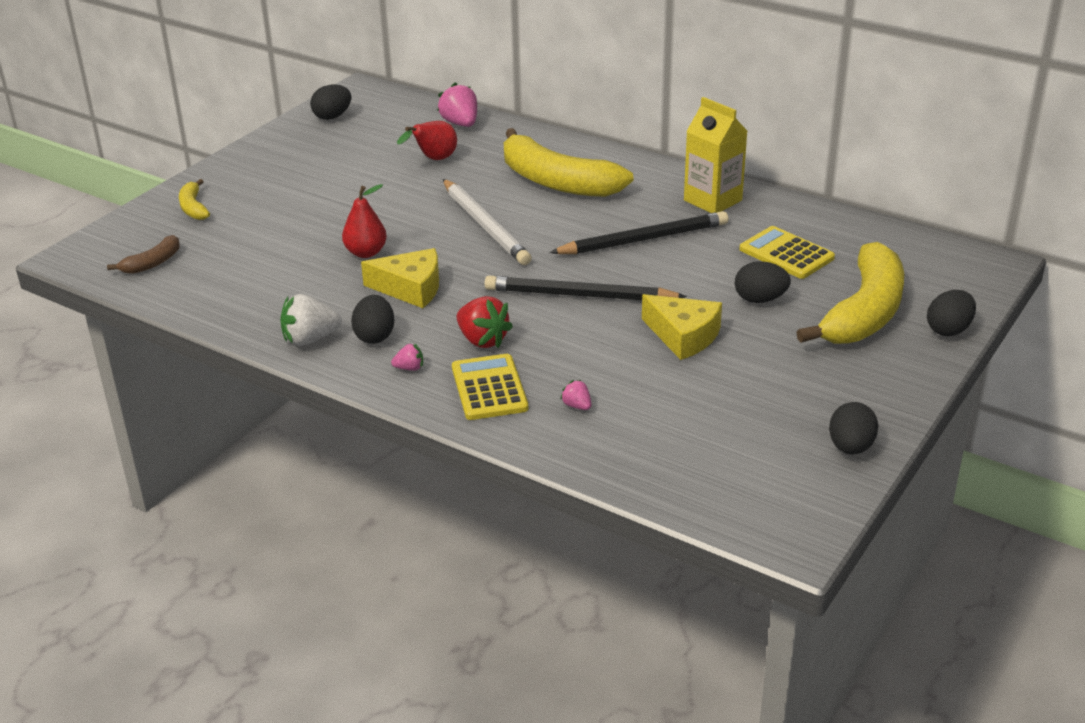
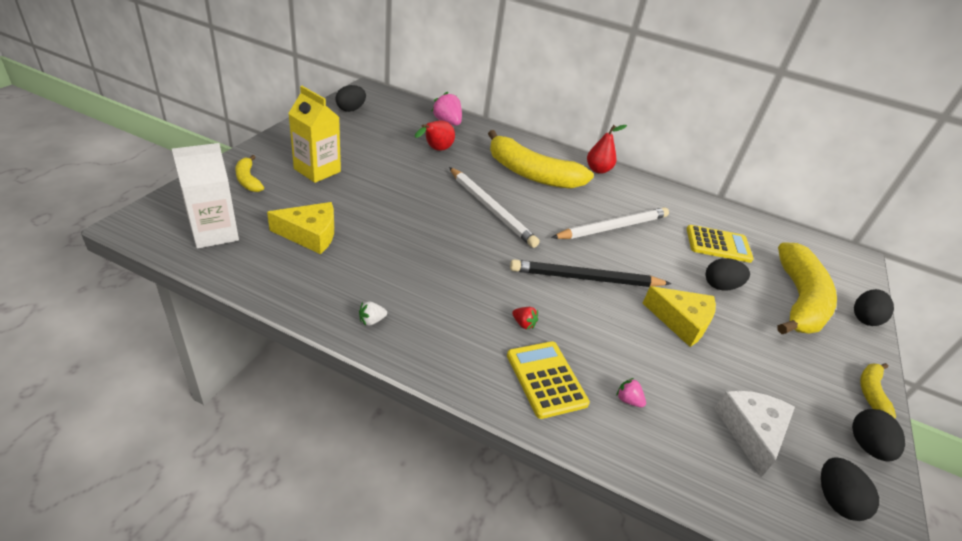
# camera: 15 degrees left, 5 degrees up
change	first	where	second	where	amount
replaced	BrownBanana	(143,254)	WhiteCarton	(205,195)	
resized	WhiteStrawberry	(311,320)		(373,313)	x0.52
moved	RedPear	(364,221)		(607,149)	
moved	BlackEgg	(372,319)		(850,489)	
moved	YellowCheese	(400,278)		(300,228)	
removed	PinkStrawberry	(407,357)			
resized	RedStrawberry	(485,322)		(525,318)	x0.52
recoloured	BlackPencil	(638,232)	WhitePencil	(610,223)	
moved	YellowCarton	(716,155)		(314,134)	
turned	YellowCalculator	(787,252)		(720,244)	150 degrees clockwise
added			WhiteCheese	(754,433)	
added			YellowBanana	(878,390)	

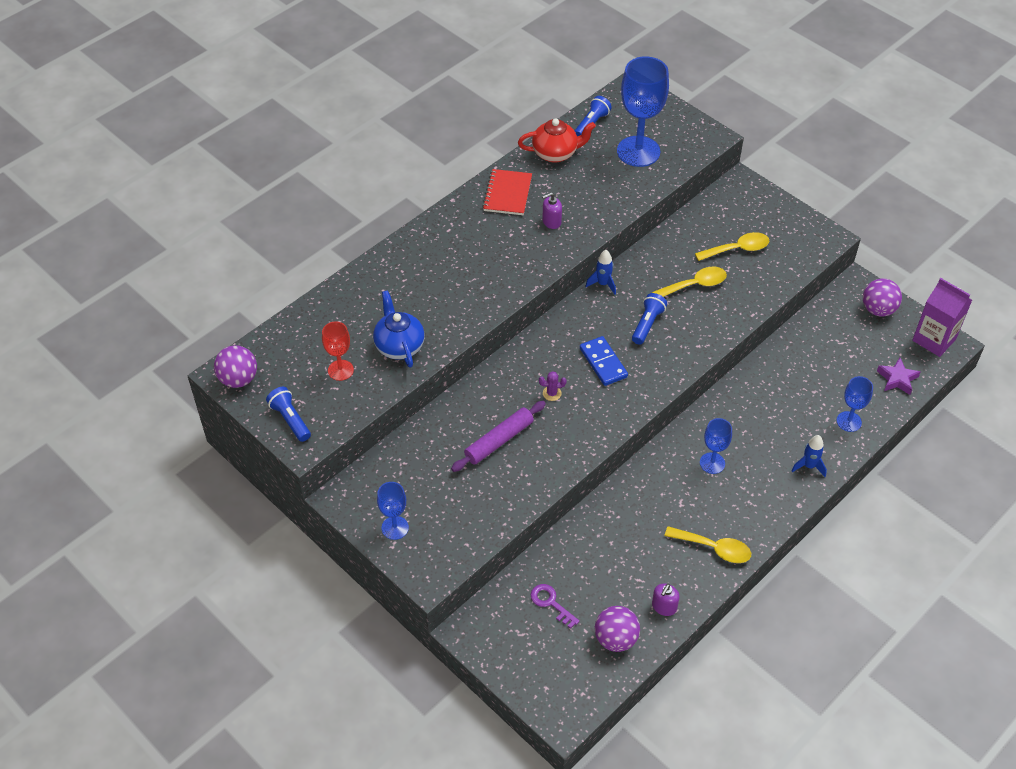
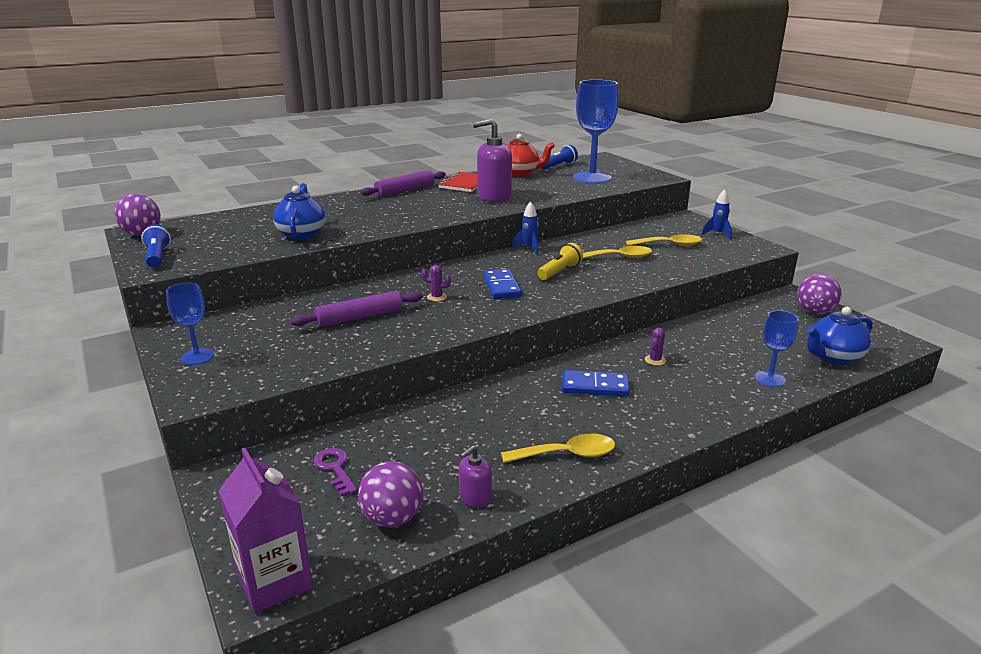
# camera: 15 degrees right, 25 degrees down
change	first	where	second	where	amount
removed	RedGoblet	(338,351)			
resized	PurpleSoapDispenser	(552,210)		(492,160)	x2.02
recoloured	BlueFlashlight	(649,319)	YellowFlashlight	(560,261)	
turned	YellowSpoon	(707,544)		(558,448)	45 degrees counterclockwise
replaced	BlueGoblet	(716,446)	BlueDomino	(596,383)	
moved	BlueRocket	(809,456)		(716,214)	
replaced	PurpleStar	(898,376)	BlueTeapot	(840,336)	
moved	PurpleCarton	(942,317)		(266,530)	
added			PurpleRollingPin	(403,183)	
added			PurpleCactus	(655,347)	

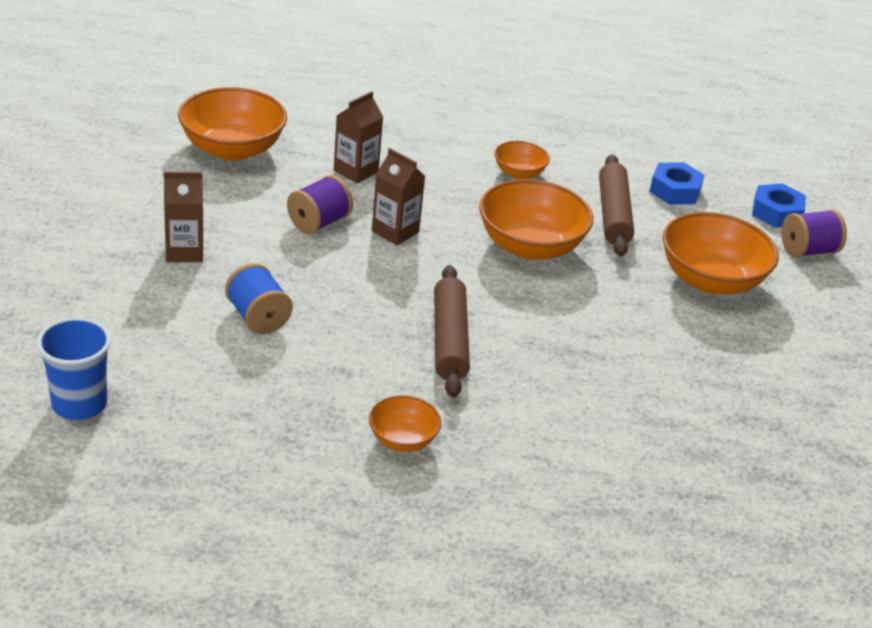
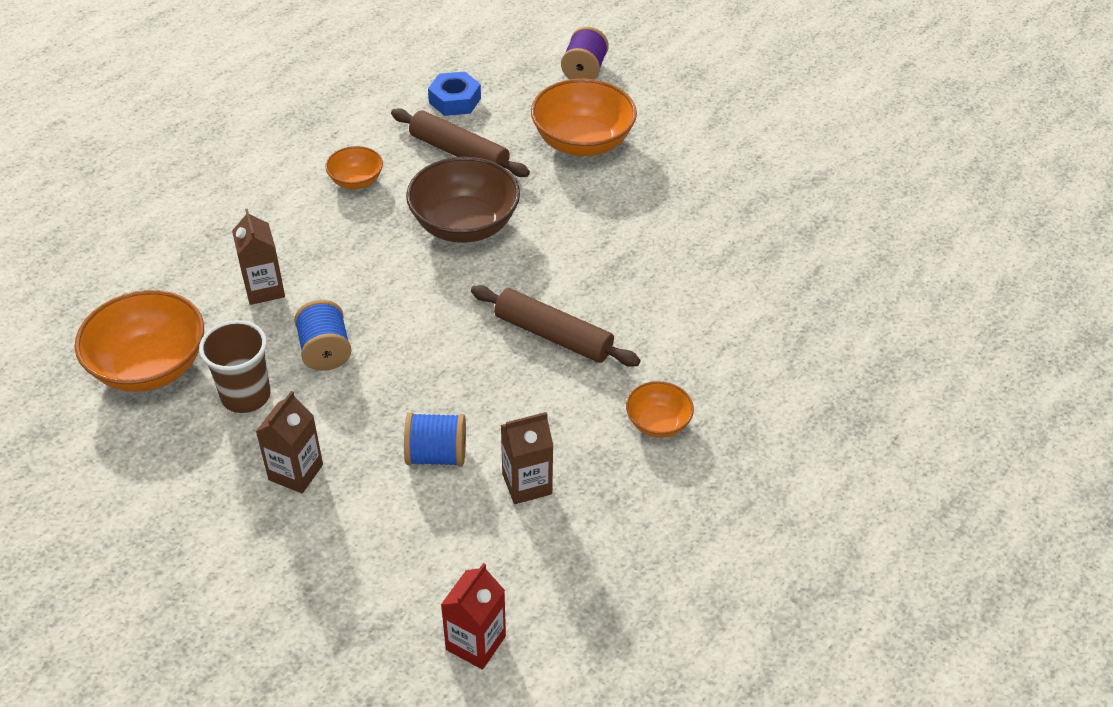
# camera: 55 degrees left, 10 degrees up
change	first	where	second	where	amount
replaced	BlueCup	(74,368)	RedCarton	(473,616)	
recoloured	PurpleSpool	(320,204)	BlueSpool	(323,335)	
moved	BrownCarton	(398,196)		(527,458)	
recoloured	OrangeBowl	(536,219)	BrownBowl	(463,199)	
removed	BlueNut	(779,205)			
added			BrownCup	(235,366)	

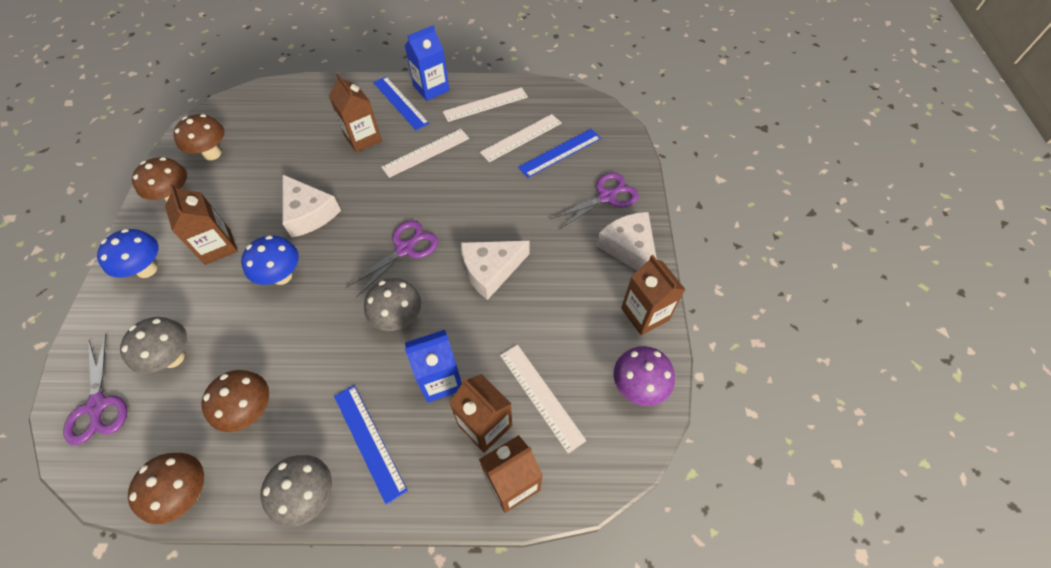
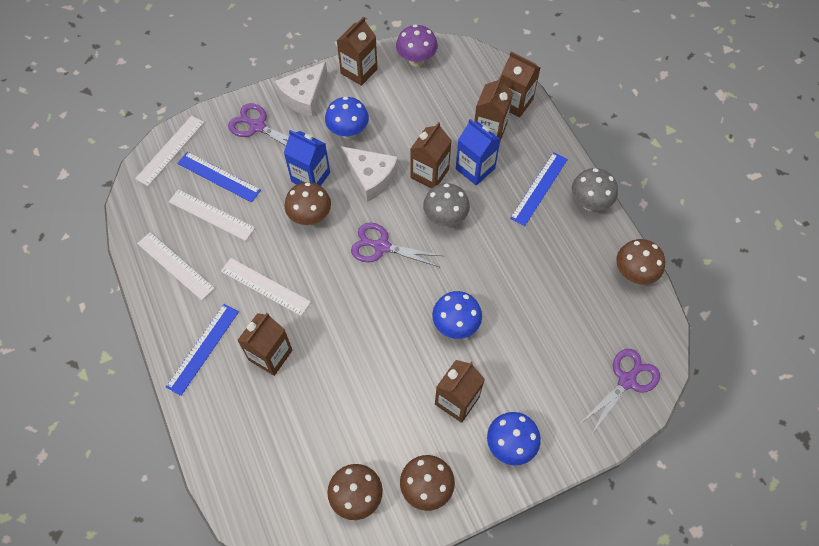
# camera: 115 degrees left, 5 degrees up
change	first	where	second	where	amount
removed	GreyMushroom	(153,345)			
moved	BrownMushroom	(235,401)		(308,203)	
removed	WhiteCheese	(311,206)			
moved	BlueCarton	(427,63)		(307,158)	
moved	WhiteRuler	(543,399)		(169,151)	
added			BlueMushroom	(347,117)	
added			BrownCarton	(431,155)	

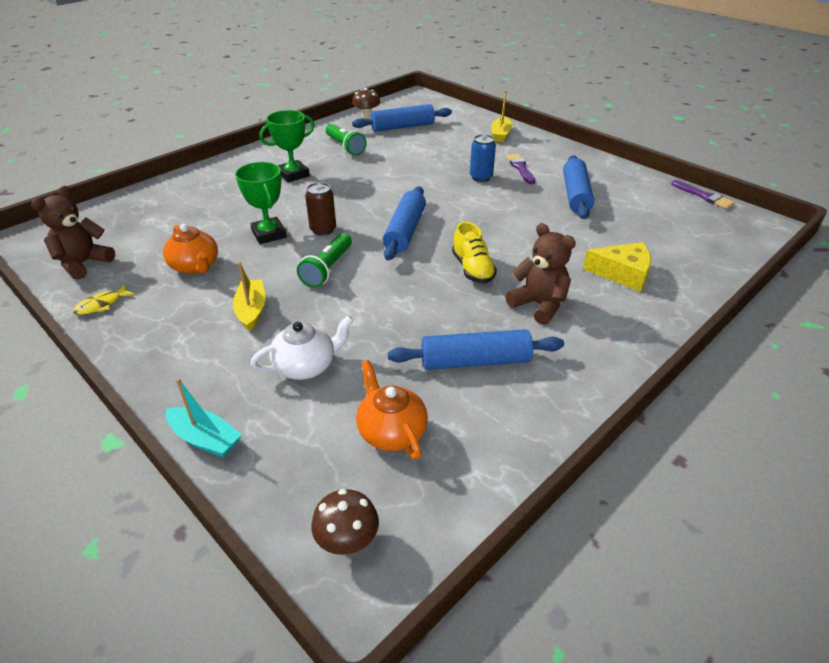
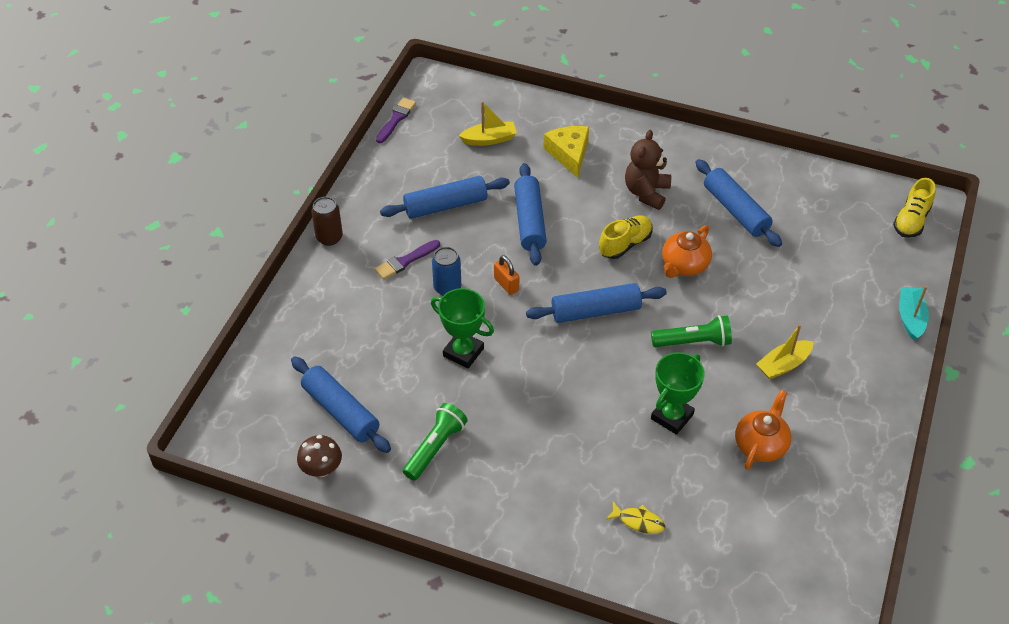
# camera: 115 degrees left, 10 degrees up
change	first	where	second	where	amount
removed	BrownTeddyBear	(73,233)			
moved	YellowFish	(104,299)		(635,518)	
removed	WhiteTeapot	(302,347)			
moved	GreenTrophy	(287,146)		(462,328)	
moved	BrownCan	(320,209)		(327,221)	
replaced	BrownMushroom	(345,522)	YellowShoe	(914,208)	
moved	OrangeTeapot	(392,410)		(687,251)	
moved	YellowBoat	(501,116)		(488,123)	
added			OrangePadlock	(506,275)	
added			BlueRollingPin	(530,214)	

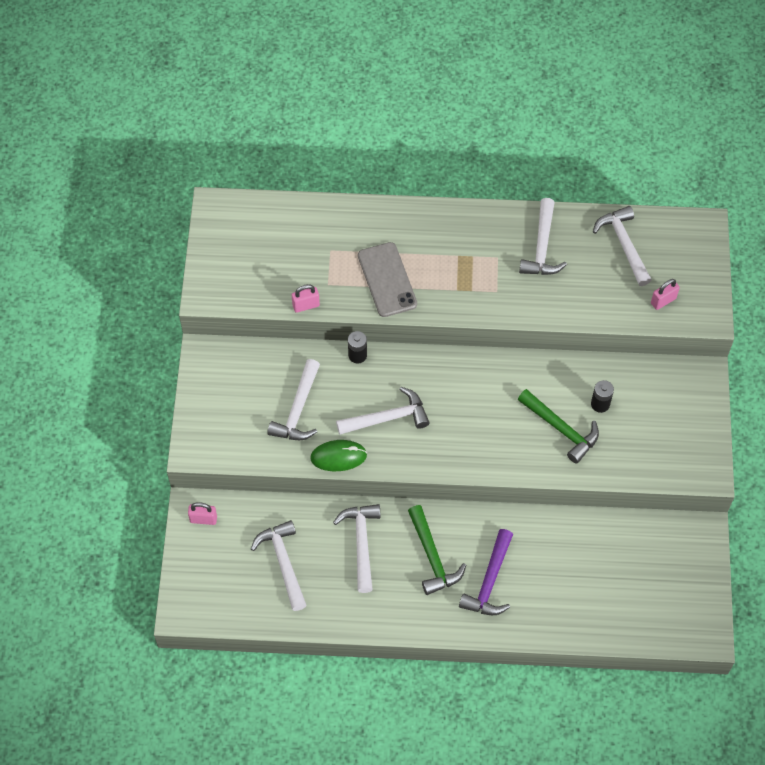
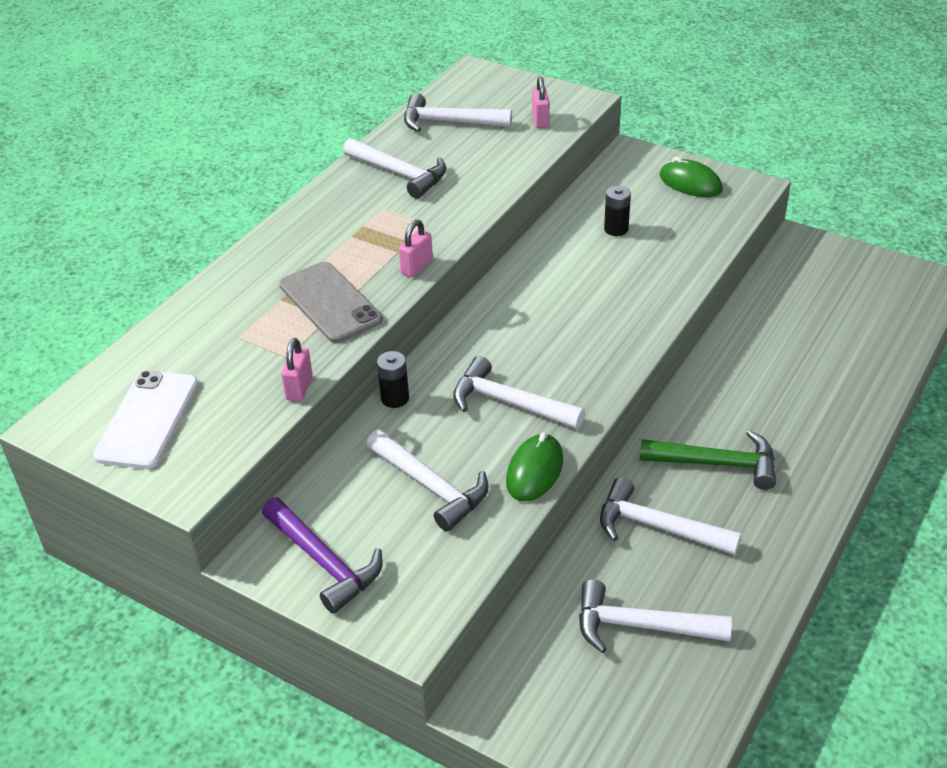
# camera: 60 degrees left, 20 degrees down
change	first	where	second	where	amount
moved	PinkPadlock	(202,513)		(416,248)	
turned	WhiteHammer	(383,411)		(519,392)	75 degrees counterclockwise
turned	GreyPhone	(387,279)		(331,302)	45 degrees clockwise
moved	PurpleHammer	(486,572)		(322,555)	
removed	GreenHammer	(558,426)			
added			WhitePhone	(145,419)	
added			GreenMouse	(691,177)	

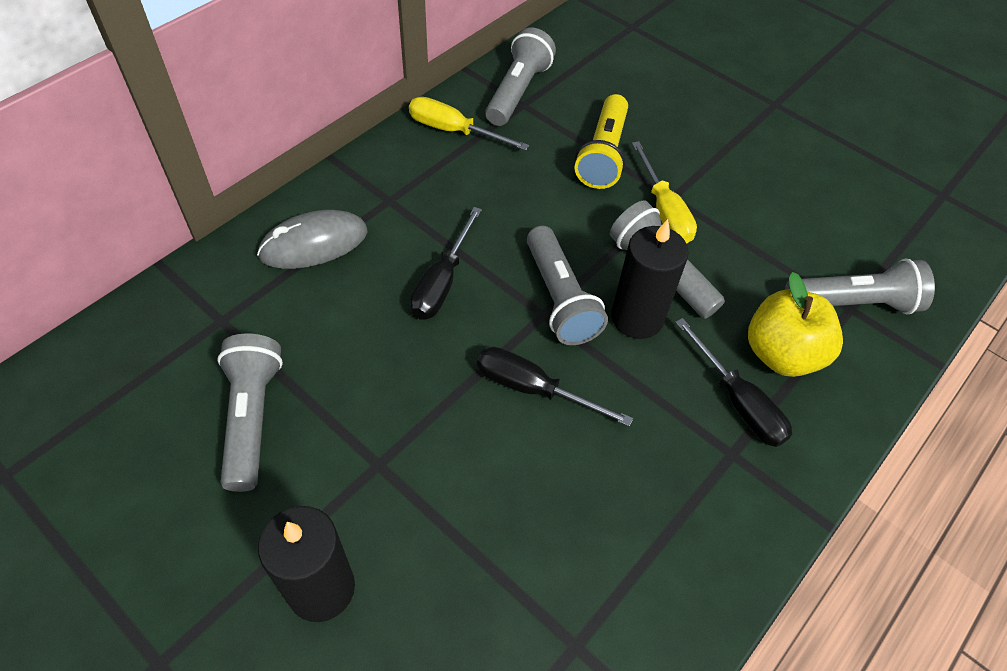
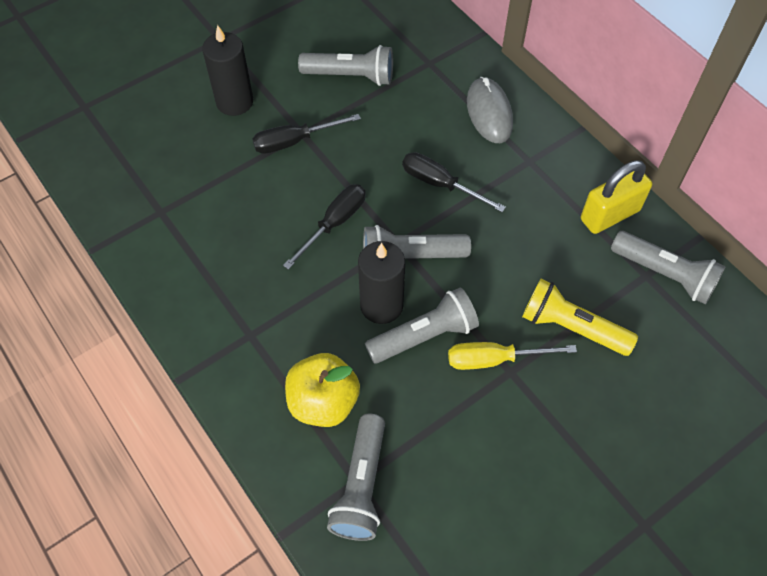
# camera: 105 degrees right, 5 degrees up
change	first	where	second	where	amount
replaced	YellowScrewdriver	(469,124)	YellowPadlock	(616,197)	
moved	BlackScrewdriver	(733,382)		(306,134)	

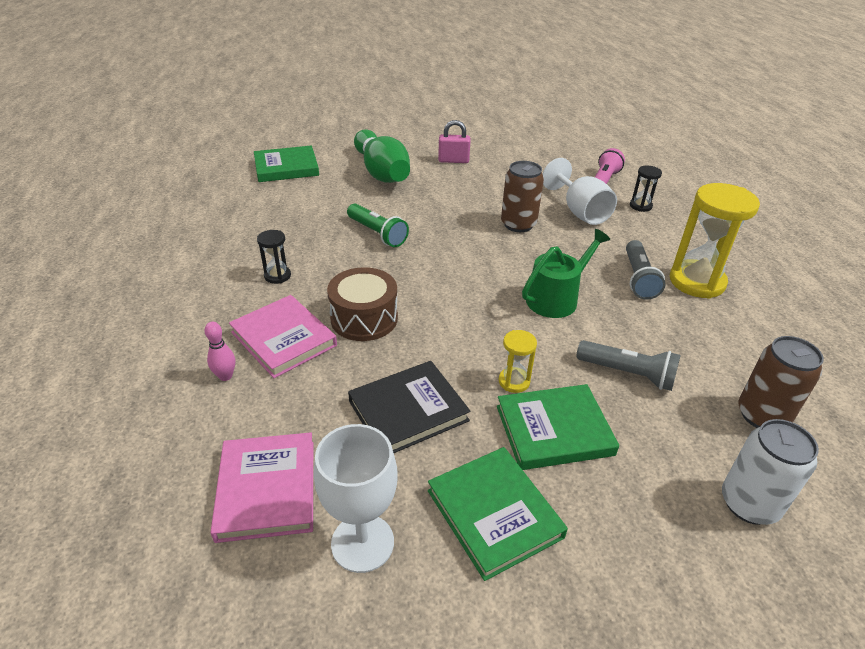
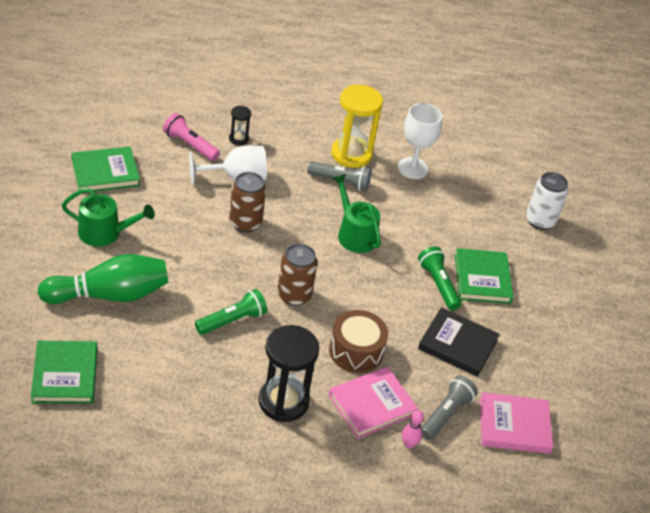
# camera: 85 degrees left, 5 degrees up
change	first	where	second	where	amount
resized	BlackHourglass	(274,257)		(289,373)	x2.09
moved	WhiteGoblet	(356,498)		(420,141)	
turned	BlackBook	(409,407)		(459,342)	45 degrees counterclockwise
moved	GreenBook	(498,514)		(105,169)	
replaced	PinkPadlock	(454,141)	GreenWateringCan	(108,217)	
replaced	YellowHourglass	(518,361)	GreenFlashlight	(439,278)	
moved	GreyFlashlight	(628,365)		(449,407)	
moved	BrownCan	(781,382)		(297,275)	

